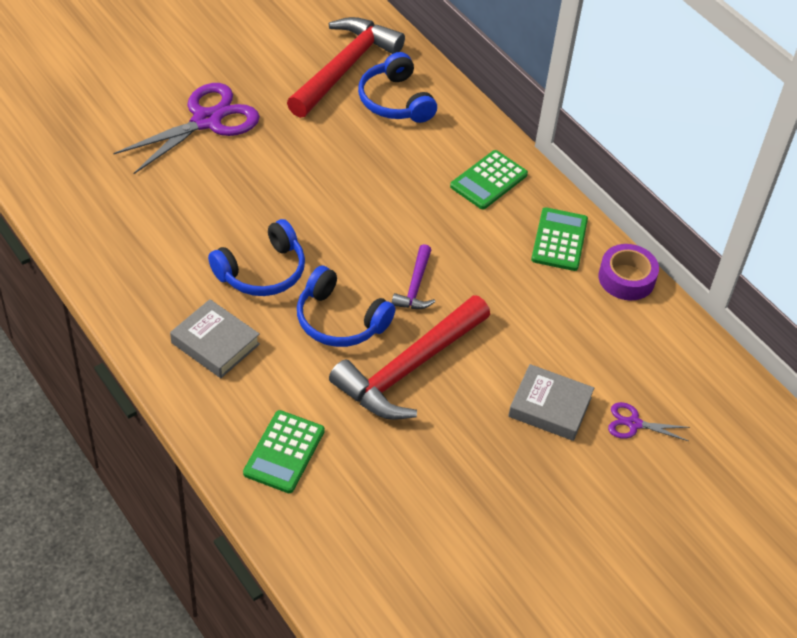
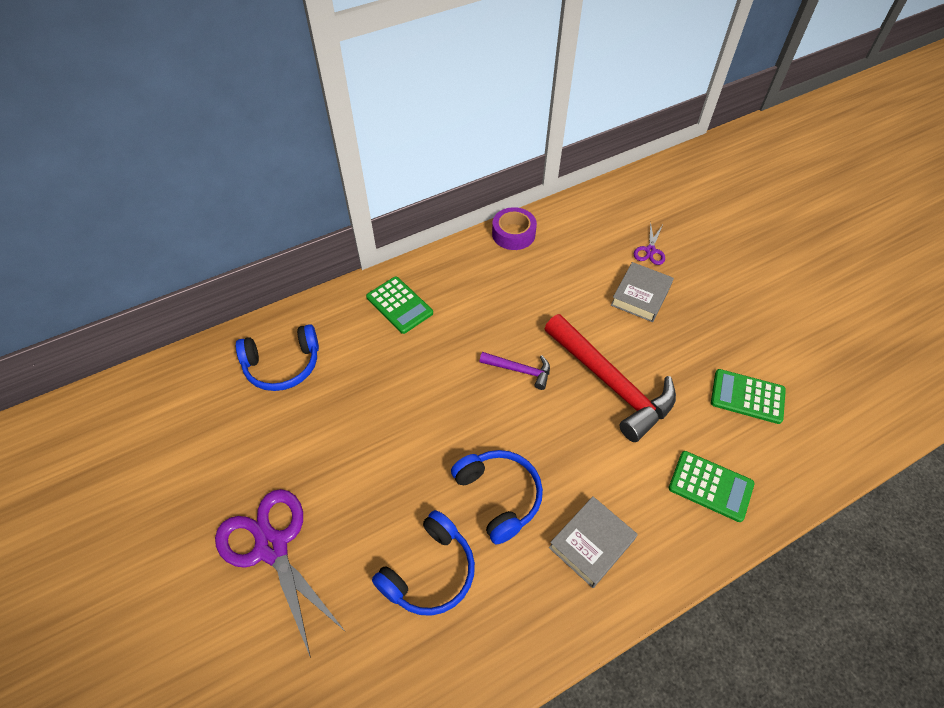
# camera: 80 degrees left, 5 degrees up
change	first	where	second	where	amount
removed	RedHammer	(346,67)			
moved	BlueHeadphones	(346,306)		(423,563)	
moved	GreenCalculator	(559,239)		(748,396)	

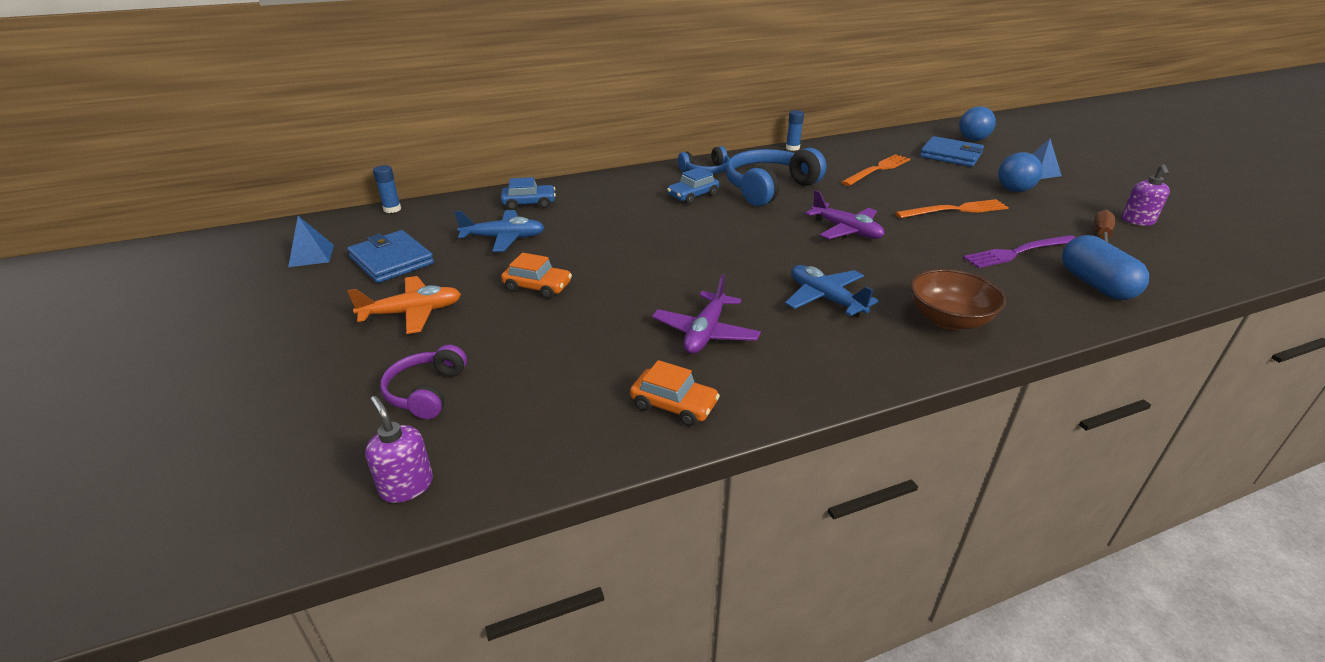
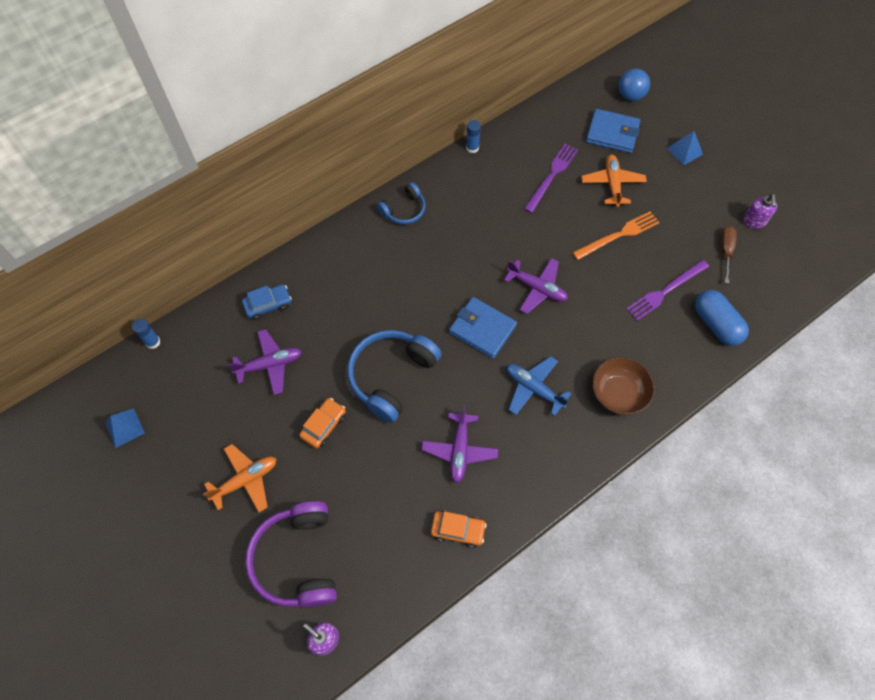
# camera: 15 degrees left, 30 degrees up
change	first	where	second	where	amount
moved	BlueWallet	(390,256)		(483,328)	
resized	PurpleHeadphones	(423,382)		(291,554)	x1.79
recoloured	BluePlane	(499,231)	PurplePlane	(265,362)	
turned	OrangeCar	(536,276)		(322,423)	60 degrees counterclockwise
removed	BlueCar	(693,185)			
moved	BlueHeadphones	(776,177)		(394,376)	
recoloured	OrangeFork	(875,170)	PurpleFork	(551,178)	
removed	BlueBall	(1020,172)			
added			OrangePlane	(614,180)	

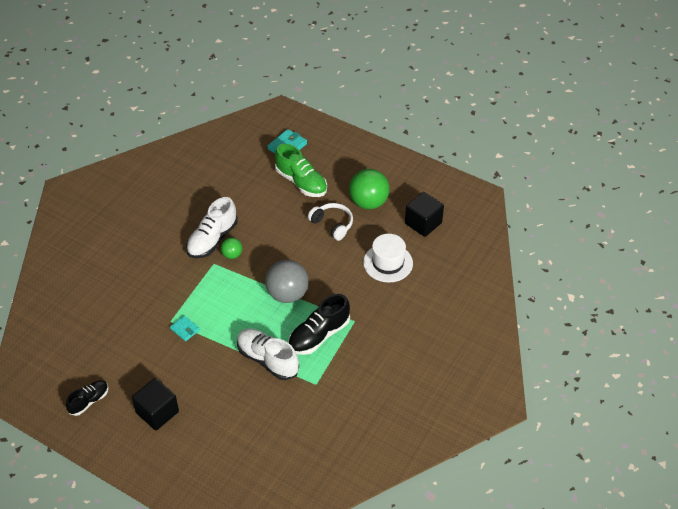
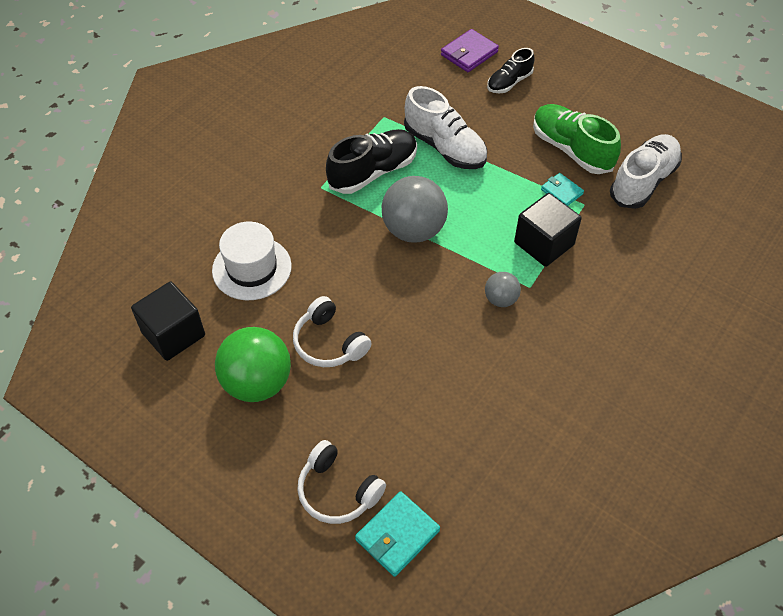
# camera: 175 degrees left, 5 degrees up
change	first	where	second	where	amount
moved	BlackShoe	(87,398)		(511,70)	
moved	BlackCube	(155,404)		(548,230)	
moved	WhiteShoe	(212,227)		(646,171)	
recoloured	GreenBall	(231,248)	GreyBall	(503,289)	
moved	GreenShoe	(301,170)		(577,139)	
added			WhiteHeadphones	(341,482)	
added			PurpleWallet	(470,50)	

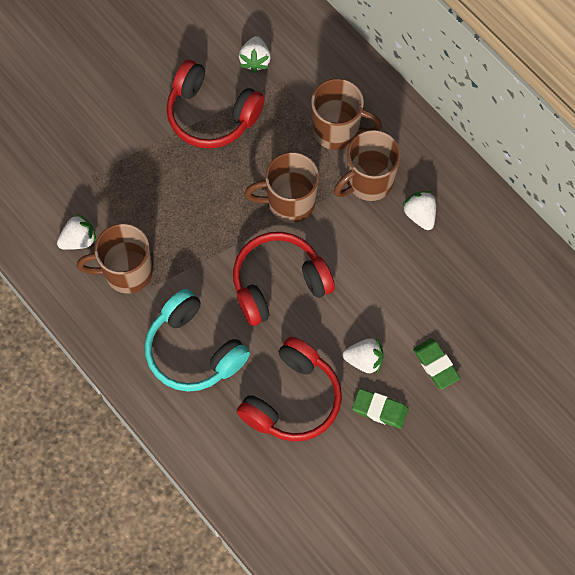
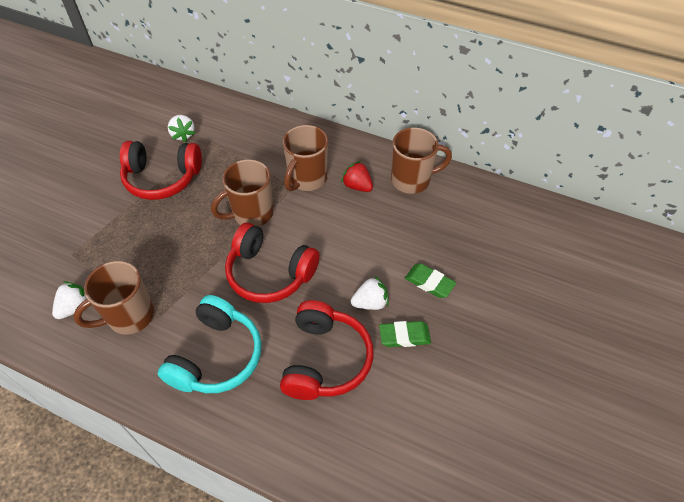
# camera: 25 degrees left, 15 degrees down
change	first	where	second	where	amount
turned	TurquoiseHeadphones	(197,340)		(210,344)	90 degrees counterclockwise
turned	RedHeadphones	(284,279)		(272,263)	105 degrees counterclockwise
moved	BrownMug	(346,114)		(421,160)	
recoloured	WhiteStrawberry	(419,210)	RedStrawberry	(357,176)	

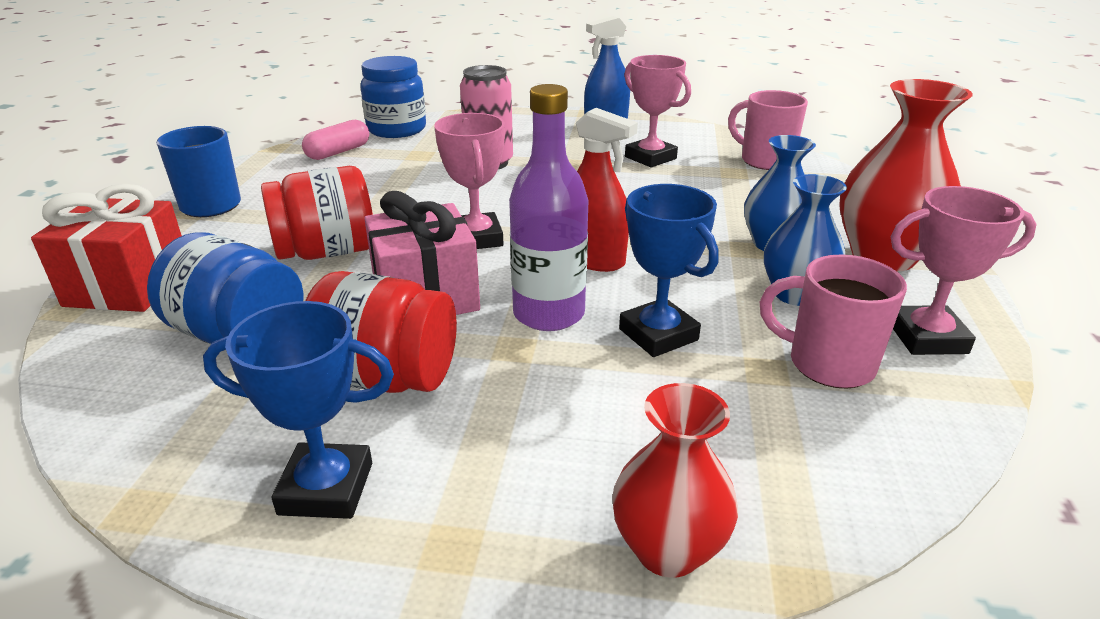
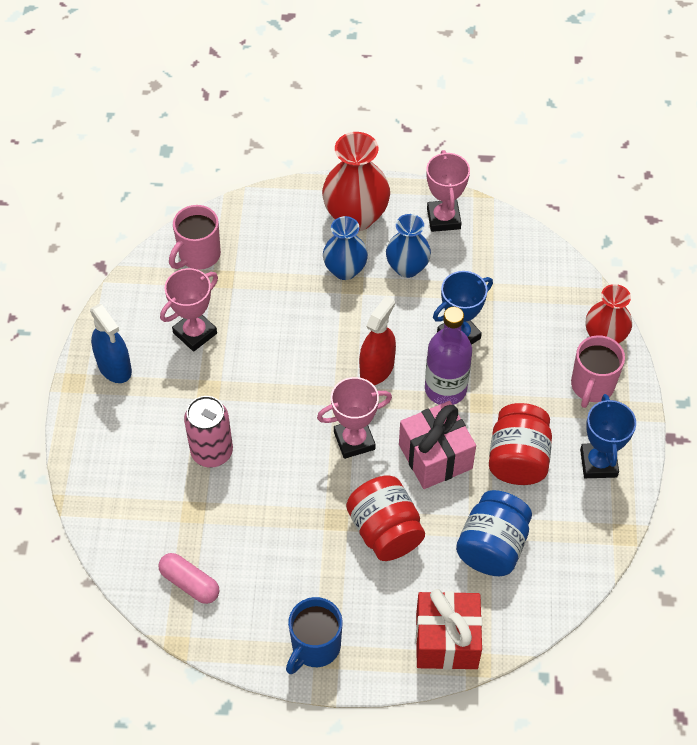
# camera: 95 degrees left, 25 degrees up
change	first	where	second	where	amount
removed	BlueJar	(393,97)			
moved	PinkMug	(833,321)		(598,371)	

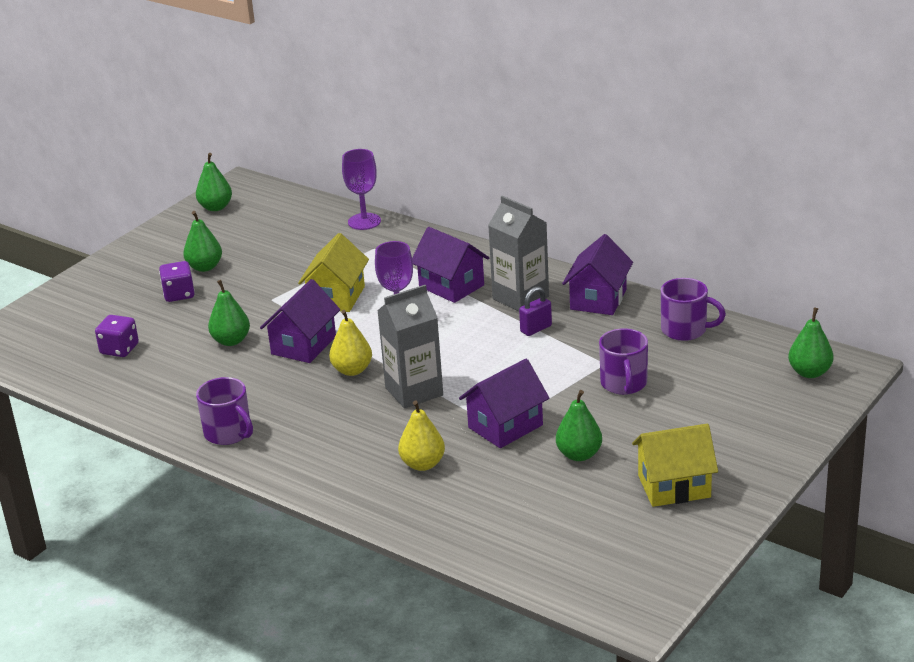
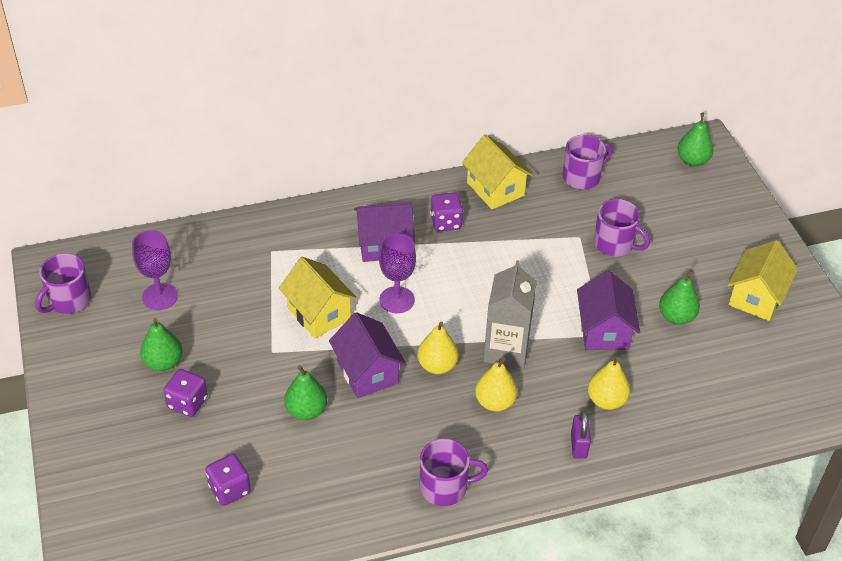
# camera: 55 degrees left, 15 degrees up
change	first	where	second	where	amount
replaced	GreenPear	(214,182)	PurpleMug	(63,283)	
moved	PurpleGoblet	(361,189)		(155,270)	
replaced	GreyCarton	(518,253)	PurpleDice	(446,212)	
moved	PurplePadlock	(535,311)		(581,434)	
recoloured	PurpleHouse	(597,274)	YellowHouse	(497,171)	
added			YellowPear	(496,384)	

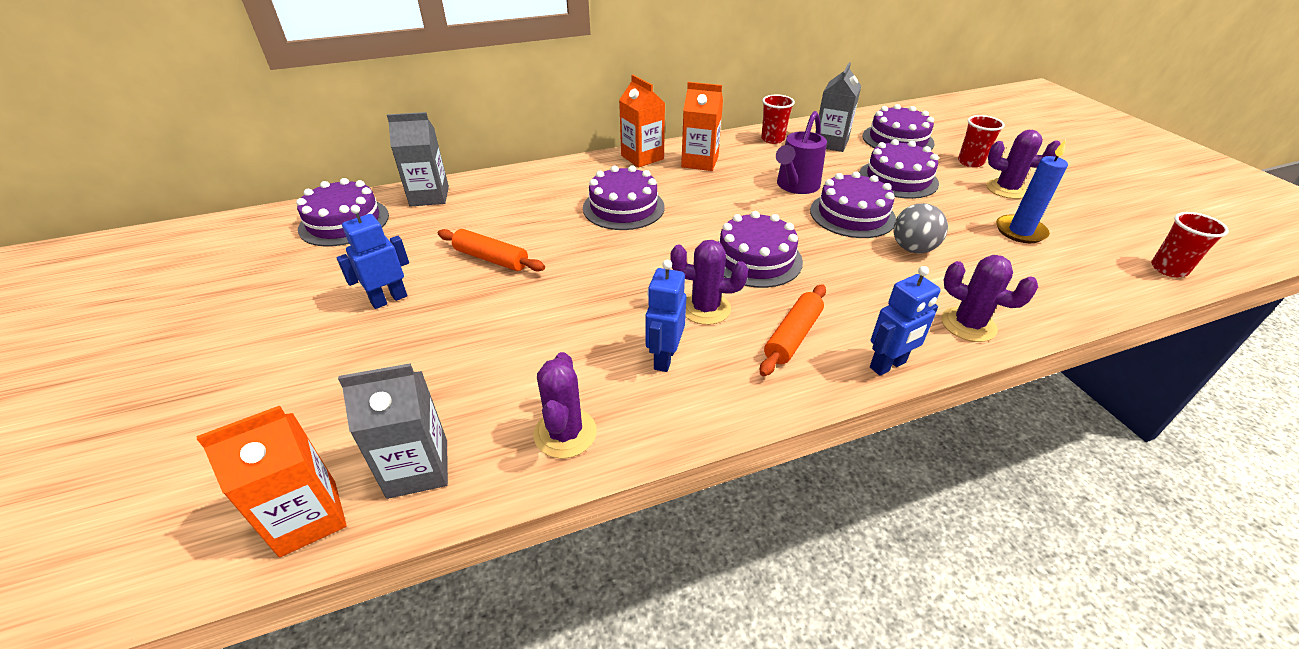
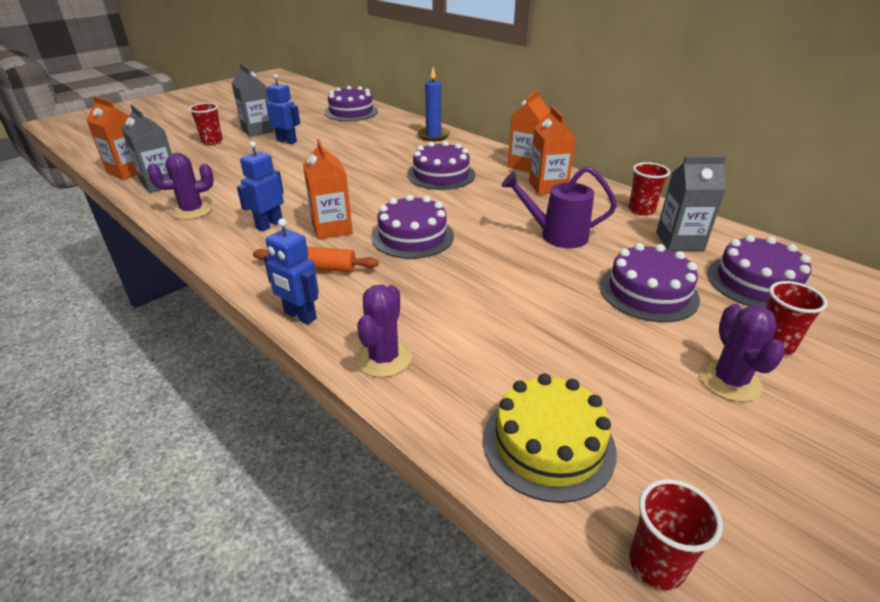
# camera: 65 degrees right, 5 degrees down
change	first	where	second	where	amount
moved	GreyCarton	(418,159)		(253,100)	
removed	OrangeRollingPin	(491,250)			
turned	BlueRobot	(665,316)		(260,186)	45 degrees counterclockwise
replaced	PurpleCactus	(709,282)	OrangeCarton	(328,189)	
removed	PurpleCake	(853,204)			
removed	GreyBall	(921,228)			
moved	BlueCandle	(1032,191)		(433,104)	
added			RedCup	(206,124)	
added			YellowCake	(550,438)	

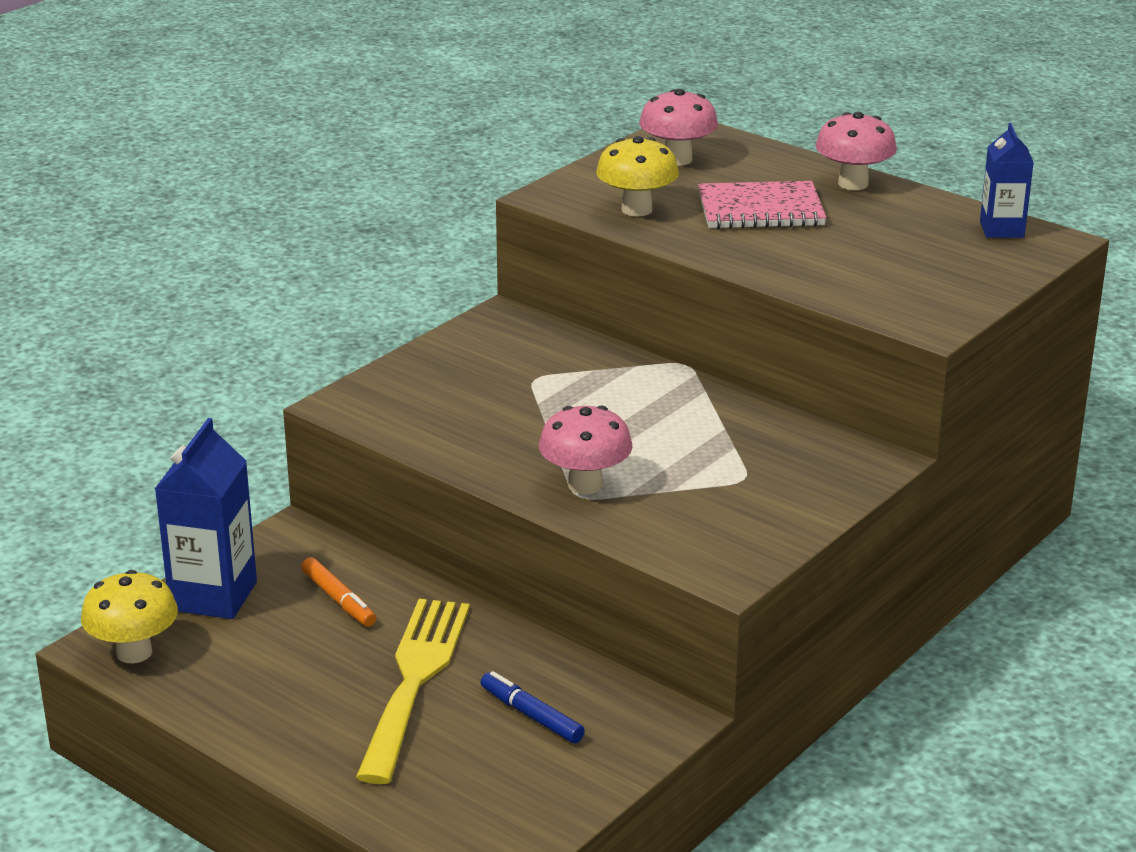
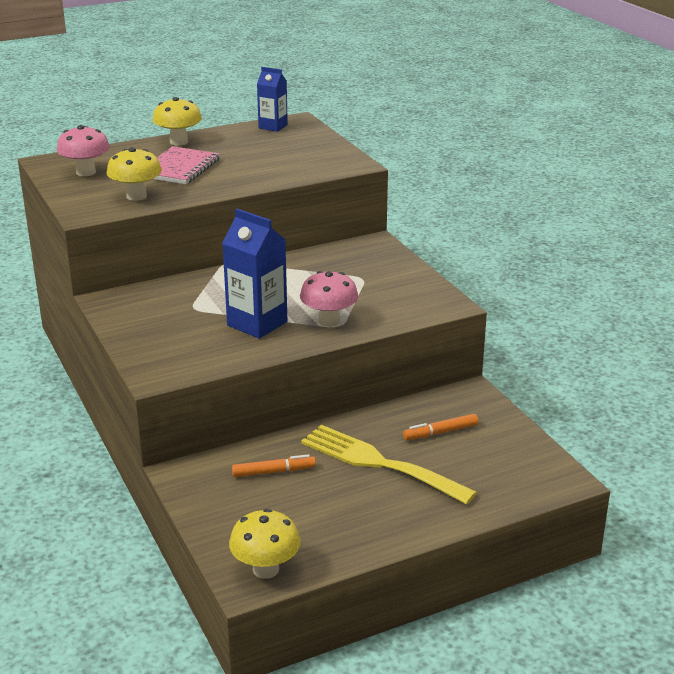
# camera: 65 degrees left, 0 degrees up
change	first	where	second	where	amount
moved	BlueCarton	(206,518)		(254,274)	
recoloured	BlueMarker	(532,707)	OrangeMarker	(441,427)	
recoloured	PinkMushroom	(856,151)	YellowMushroom	(177,121)	

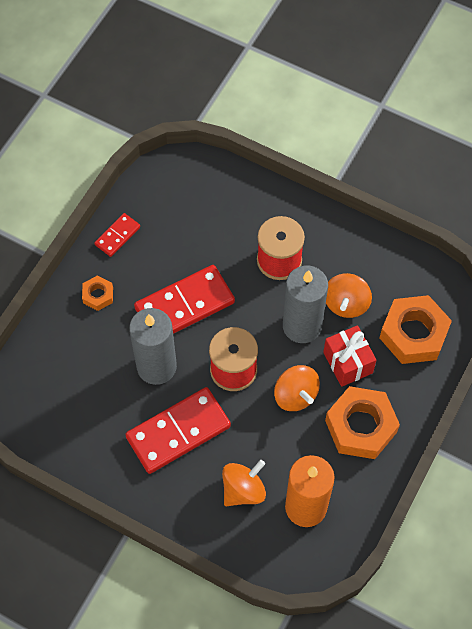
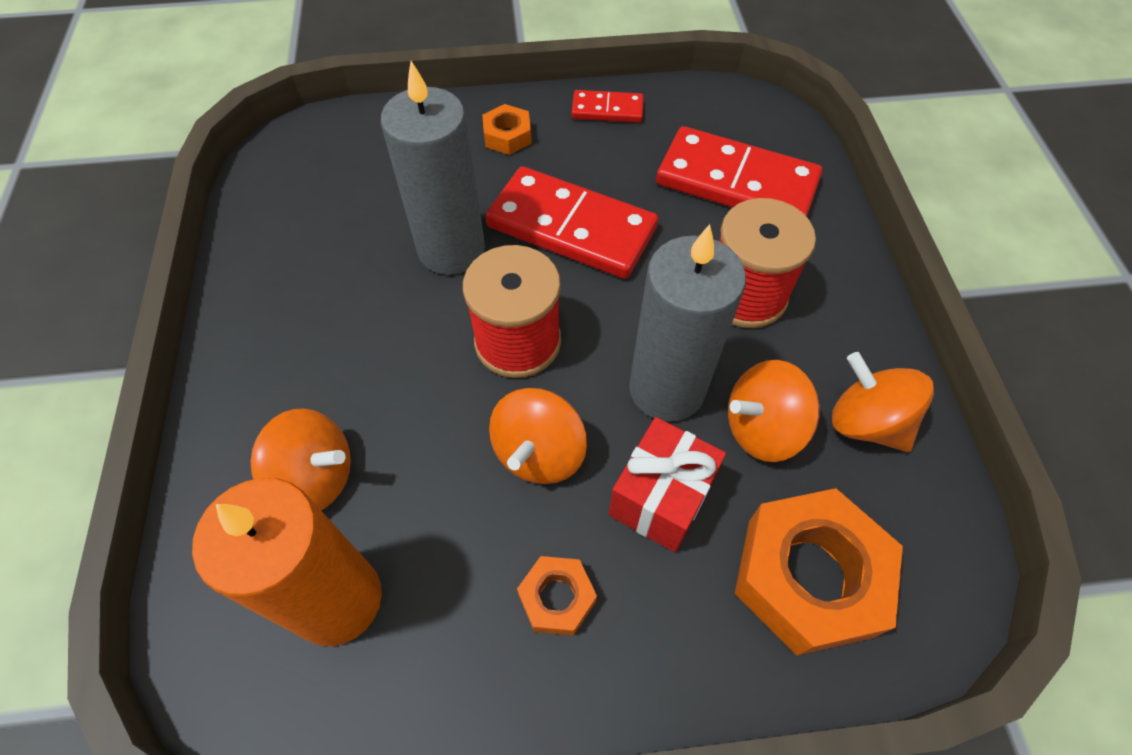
# camera: 55 degrees right, 5 degrees down
change	first	where	second	where	amount
moved	RedDomino	(178,430)		(739,171)	
resized	OrangeNut	(362,422)		(557,595)	x0.49
added			OrangeSpinningTop	(883,402)	

